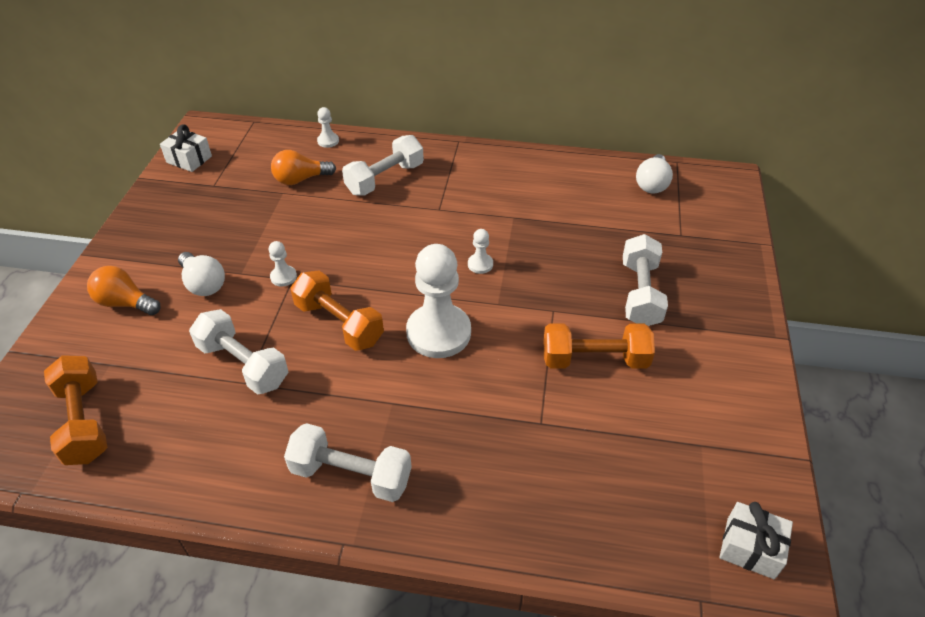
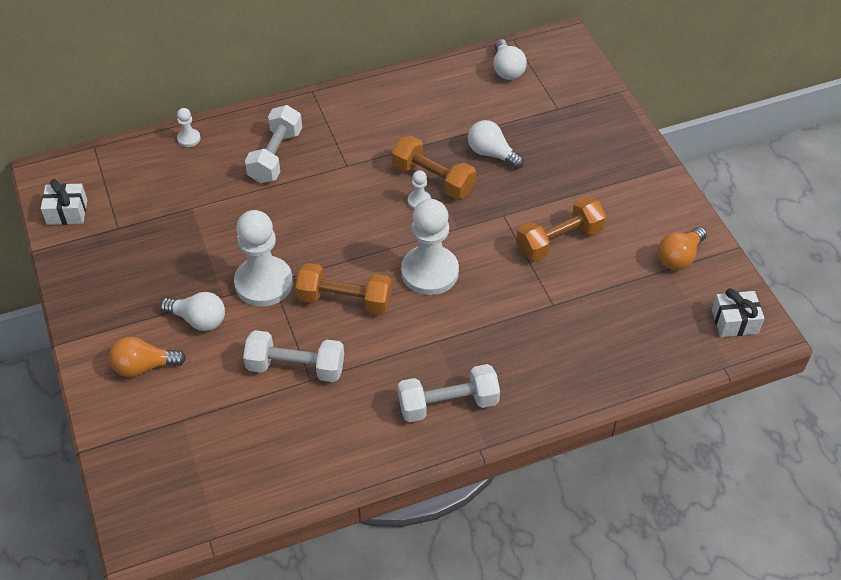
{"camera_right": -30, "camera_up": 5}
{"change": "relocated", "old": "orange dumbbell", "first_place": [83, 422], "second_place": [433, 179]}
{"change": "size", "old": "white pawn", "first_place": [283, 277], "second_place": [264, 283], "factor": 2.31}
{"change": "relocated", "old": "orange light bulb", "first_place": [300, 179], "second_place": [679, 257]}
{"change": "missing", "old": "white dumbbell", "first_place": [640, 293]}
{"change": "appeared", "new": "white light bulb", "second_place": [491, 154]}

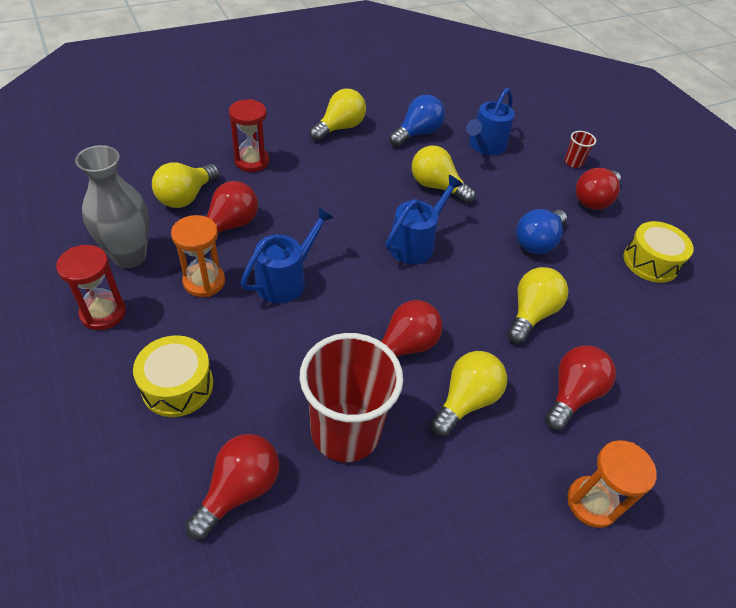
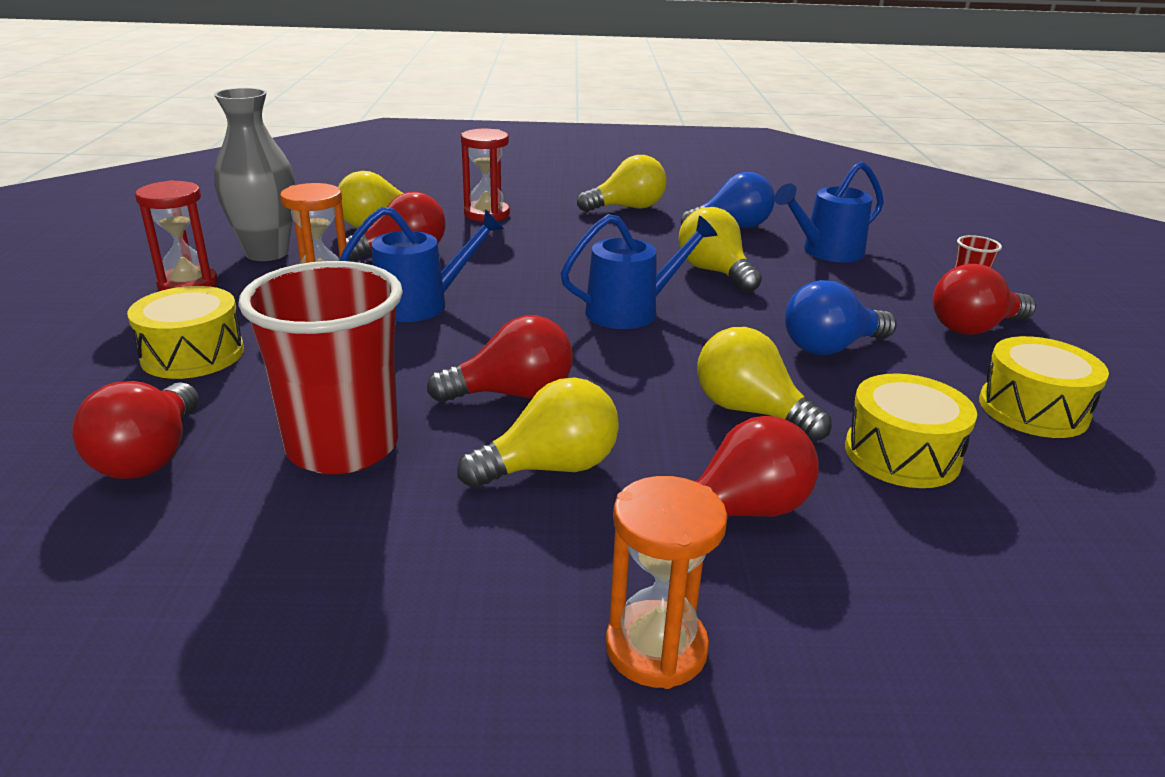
{"camera_right": 30, "camera_up": -20}
{"change": "spun", "old": "red light bulb", "first_place": [239, 490], "second_place": [149, 456], "degrees": 120}
{"change": "spun", "old": "yellow light bulb", "first_place": [531, 313], "second_place": [750, 411], "degrees": -105}
{"change": "appeared", "new": "yellow drum", "second_place": [902, 454]}

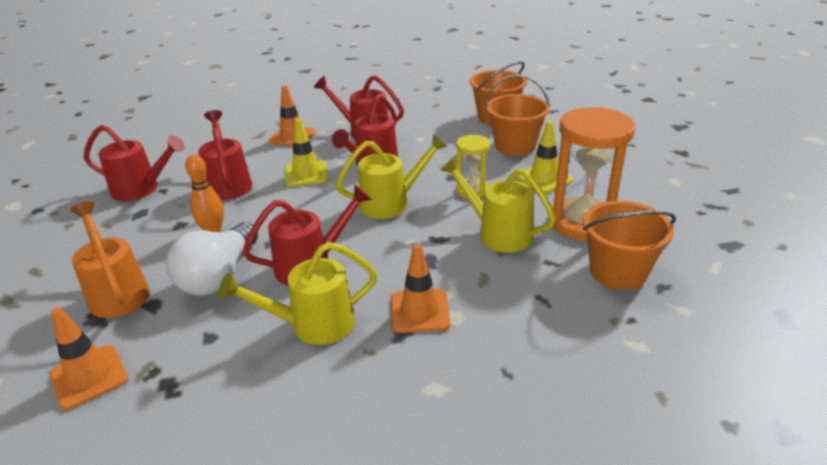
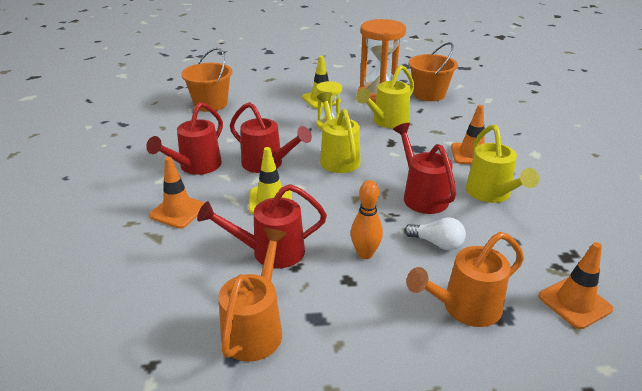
{"camera_right": -85, "camera_up": 0}
{"change": "colour", "old": "red watering can", "new": "orange watering can", "first_place": [141, 189], "second_place": [256, 327]}
{"change": "size", "old": "white light bulb", "first_place": [219, 276], "second_place": [437, 243], "factor": 0.58}
{"change": "missing", "old": "orange bucket", "first_place": [515, 146]}

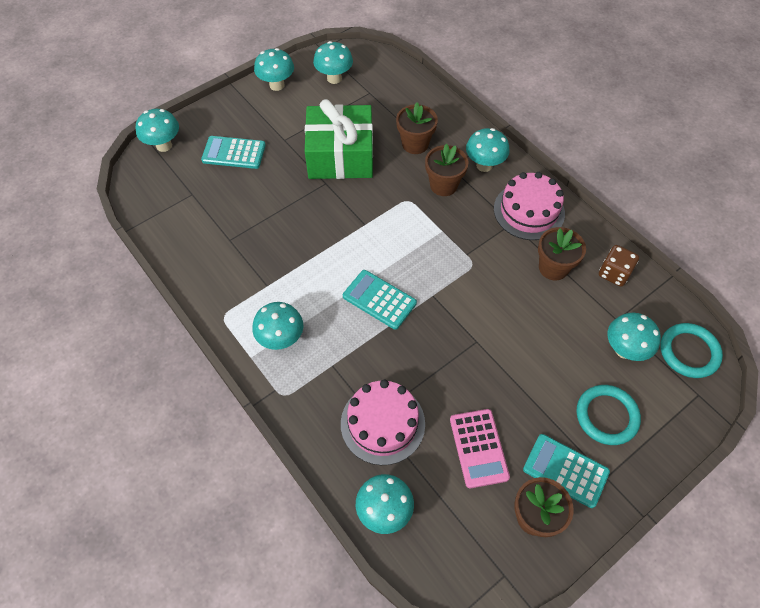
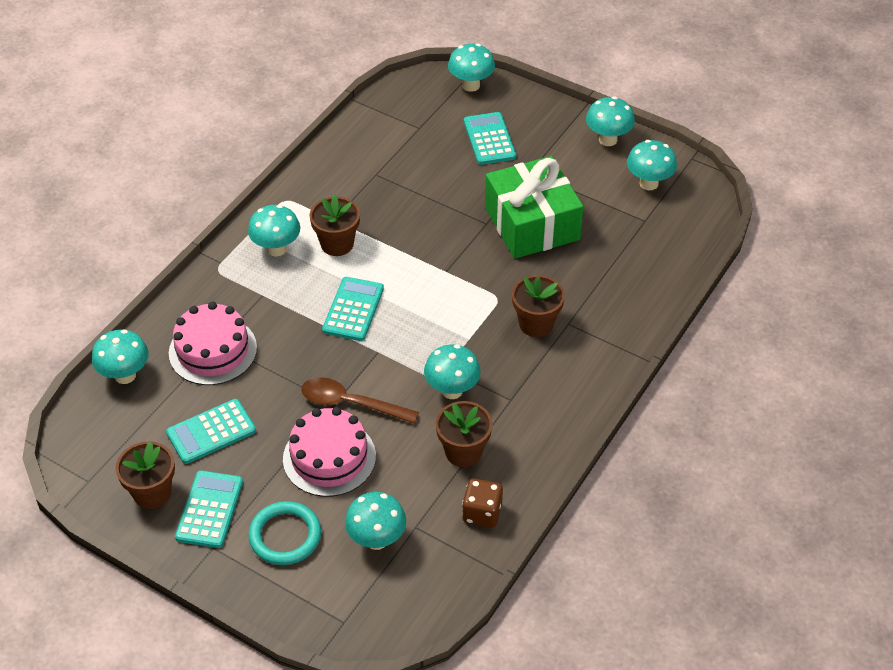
{"camera_right": 70, "camera_up": -10}
{"change": "relocated", "old": "brown flower pot", "first_place": [415, 144], "second_place": [337, 244]}
{"change": "colour", "old": "pink calculator", "new": "turquoise calculator", "first_place": [479, 448], "second_place": [211, 432]}
{"change": "relocated", "old": "turquoise mushroom", "first_place": [484, 165], "second_place": [452, 390]}
{"change": "relocated", "old": "pink cake", "first_place": [529, 211], "second_place": [329, 457]}
{"change": "missing", "old": "turquoise ring", "first_place": [689, 352]}
{"change": "appeared", "new": "brown spoon", "second_place": [350, 403]}

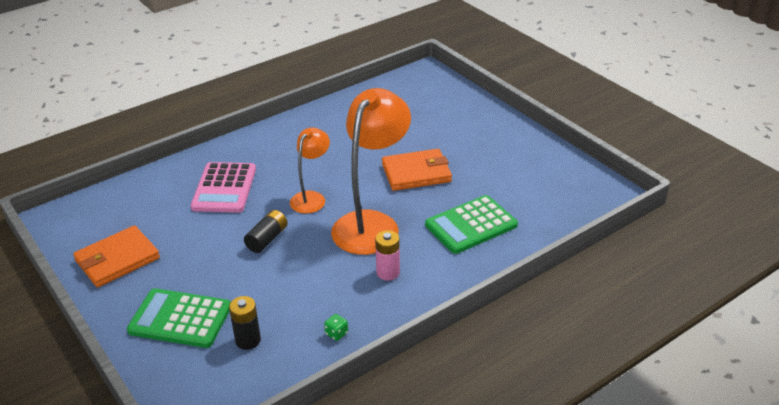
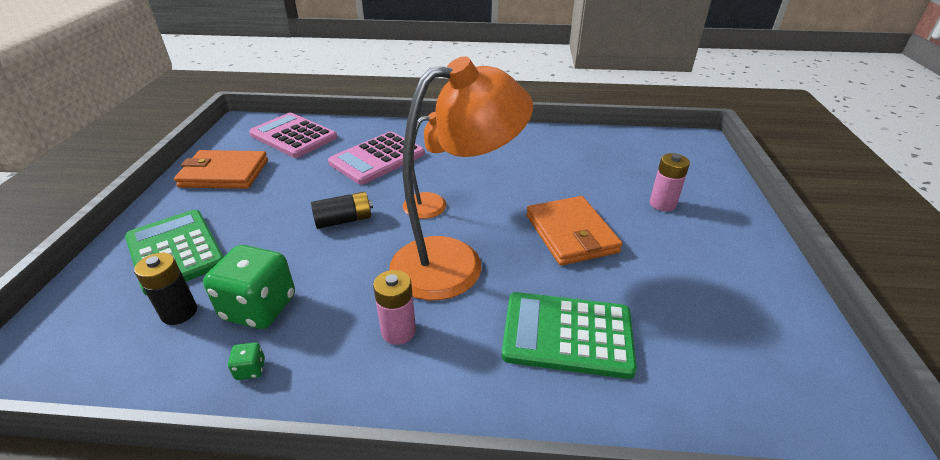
{"camera_right": 40, "camera_up": 0}
{"change": "spun", "old": "orange wallet", "first_place": [416, 173], "second_place": [571, 234], "degrees": 45}
{"change": "appeared", "new": "green dice", "second_place": [259, 308]}
{"change": "appeared", "new": "pink calculator", "second_place": [293, 136]}
{"change": "appeared", "new": "pink battery", "second_place": [662, 204]}

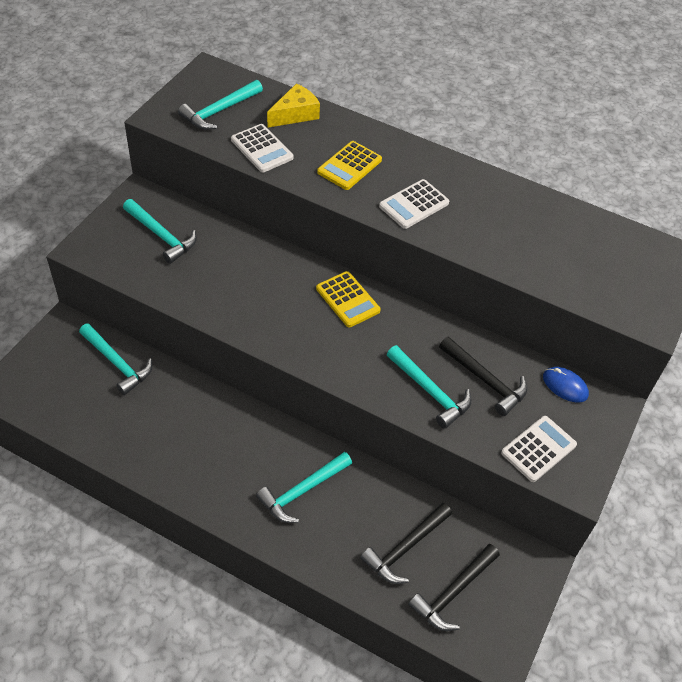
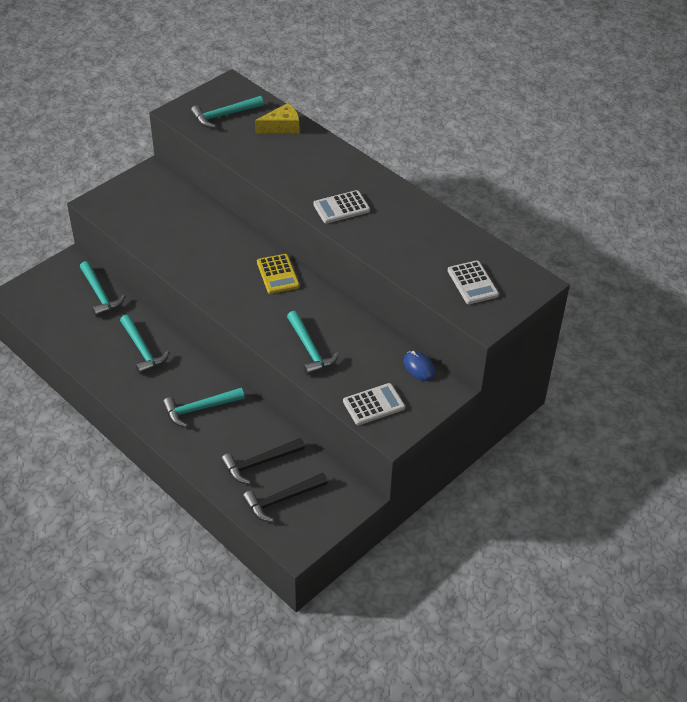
{"camera_right": 20, "camera_up": -5}
{"change": "relocated", "old": "turquoise hammer", "first_place": [161, 236], "second_place": [142, 350]}
{"change": "relocated", "old": "white calculator", "first_place": [262, 149], "second_place": [472, 283]}
{"change": "missing", "old": "yellow calculator", "first_place": [349, 166]}
{"change": "missing", "old": "black hammer", "first_place": [485, 380]}

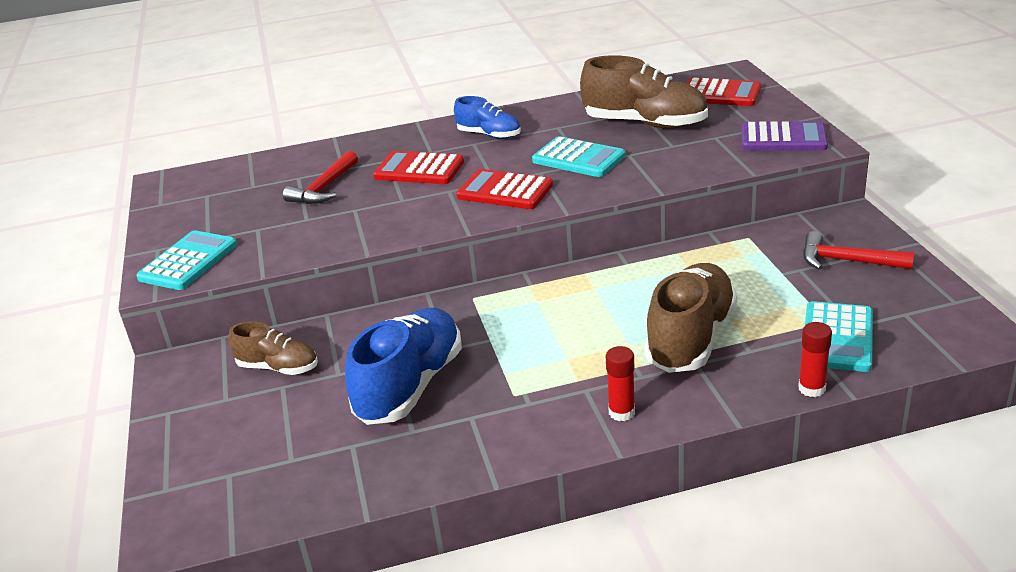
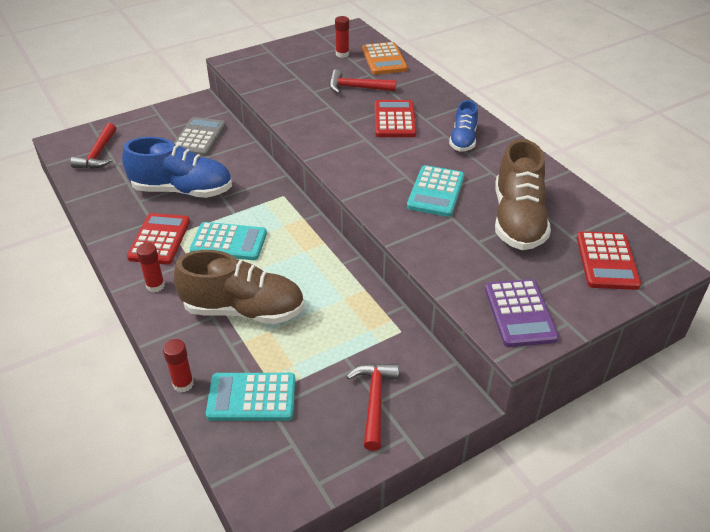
{"camera_right": 70, "camera_up": 10}
{"change": "relocated", "old": "turquoise calculator", "first_place": [188, 262], "second_place": [229, 242]}
{"change": "exchanged", "old": "brown shoe", "new": "grey calculator", "first_place": [278, 367], "second_place": [199, 137]}
{"change": "relocated", "old": "red calculator", "first_place": [505, 191], "second_place": [159, 239]}
{"change": "appeared", "new": "red hammer", "second_place": [98, 154]}
{"change": "appeared", "new": "red glue stick", "second_place": [342, 54]}
{"change": "appeared", "new": "orange calculator", "second_place": [384, 59]}

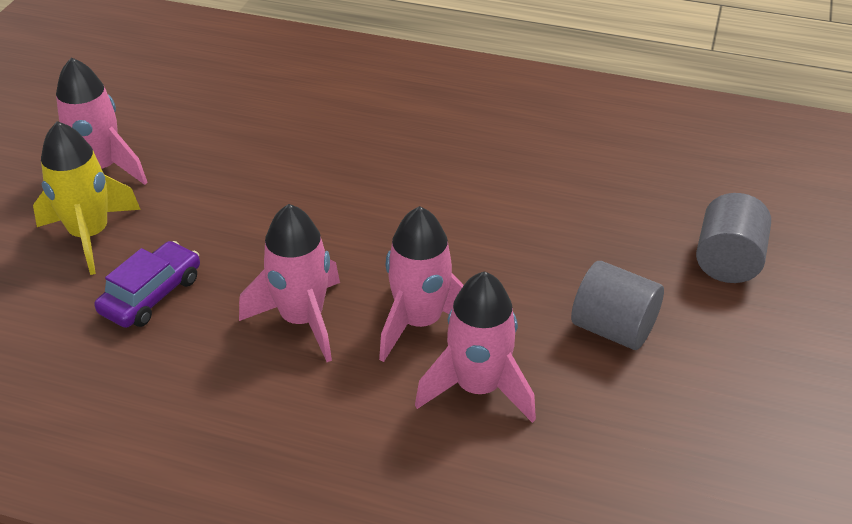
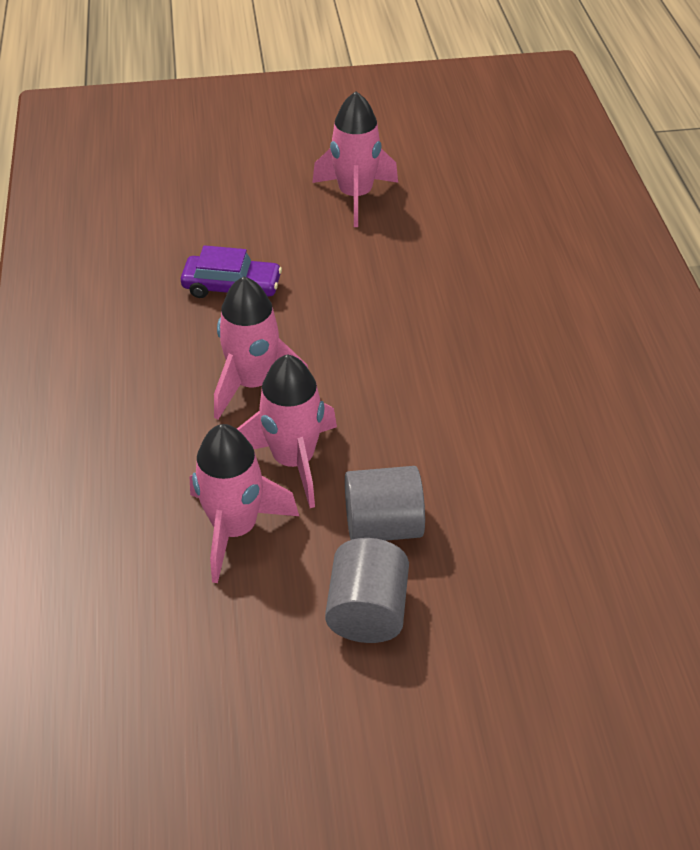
{"camera_right": 65, "camera_up": 5}
{"change": "missing", "old": "yellow rocket", "first_place": [90, 235]}
{"change": "relocated", "old": "grey cylinder", "first_place": [727, 261], "second_place": [383, 525]}

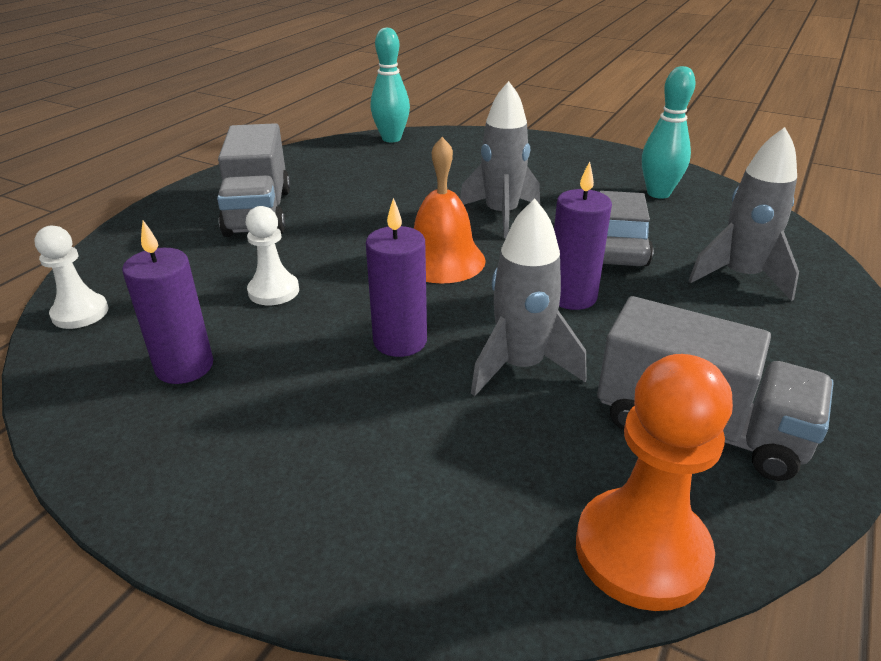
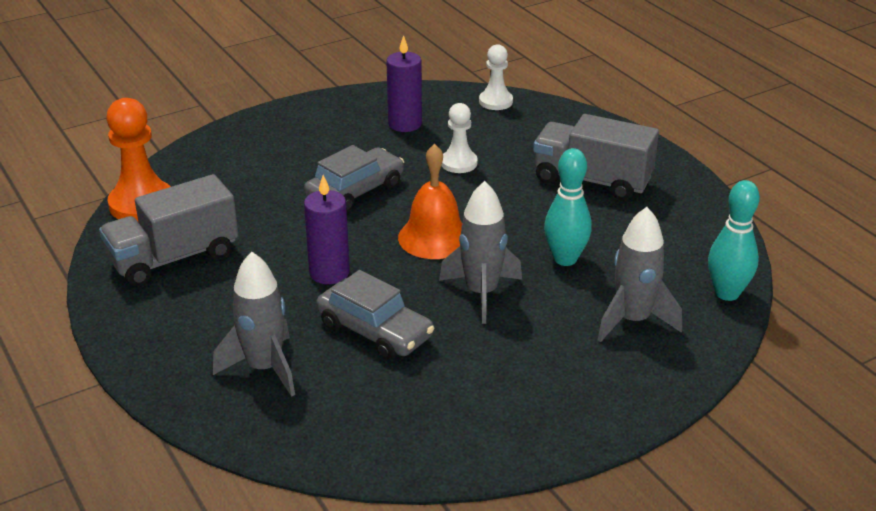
{"camera_right": 120, "camera_up": 0}
{"change": "exchanged", "old": "purple candle", "new": "grey car", "first_place": [400, 341], "second_place": [355, 191]}
{"change": "relocated", "old": "grey rocket", "first_place": [520, 366], "second_place": [633, 320]}
{"change": "relocated", "old": "turquoise bowling pin", "first_place": [658, 193], "second_place": [565, 259]}

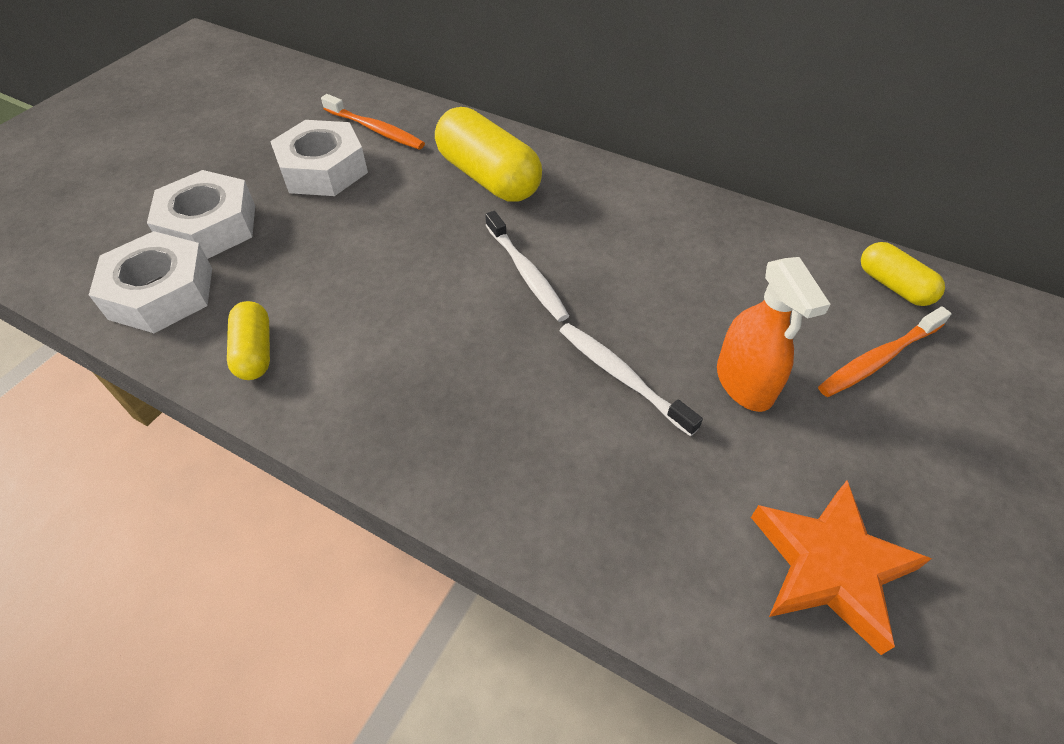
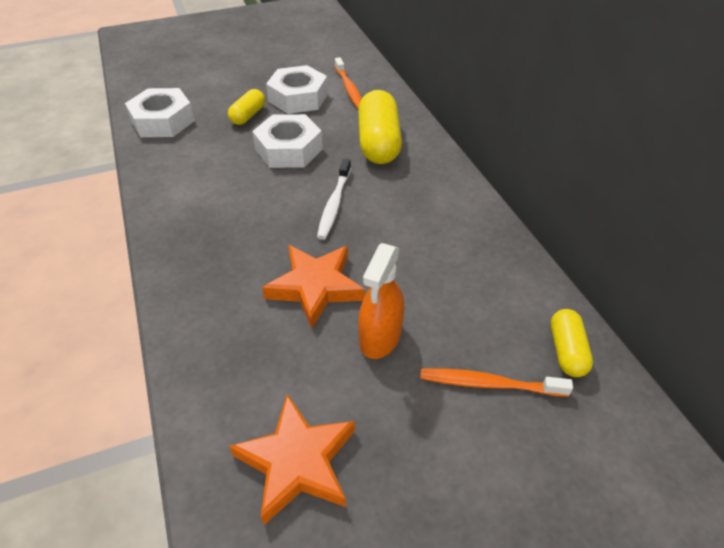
{"camera_right": 40, "camera_up": -5}
{"change": "relocated", "old": "white nut", "first_place": [209, 226], "second_place": [288, 149]}
{"change": "relocated", "old": "yellow capsule", "first_place": [255, 351], "second_place": [248, 115]}
{"change": "exchanged", "old": "white toothbrush", "new": "orange star", "first_place": [622, 376], "second_place": [315, 287]}

